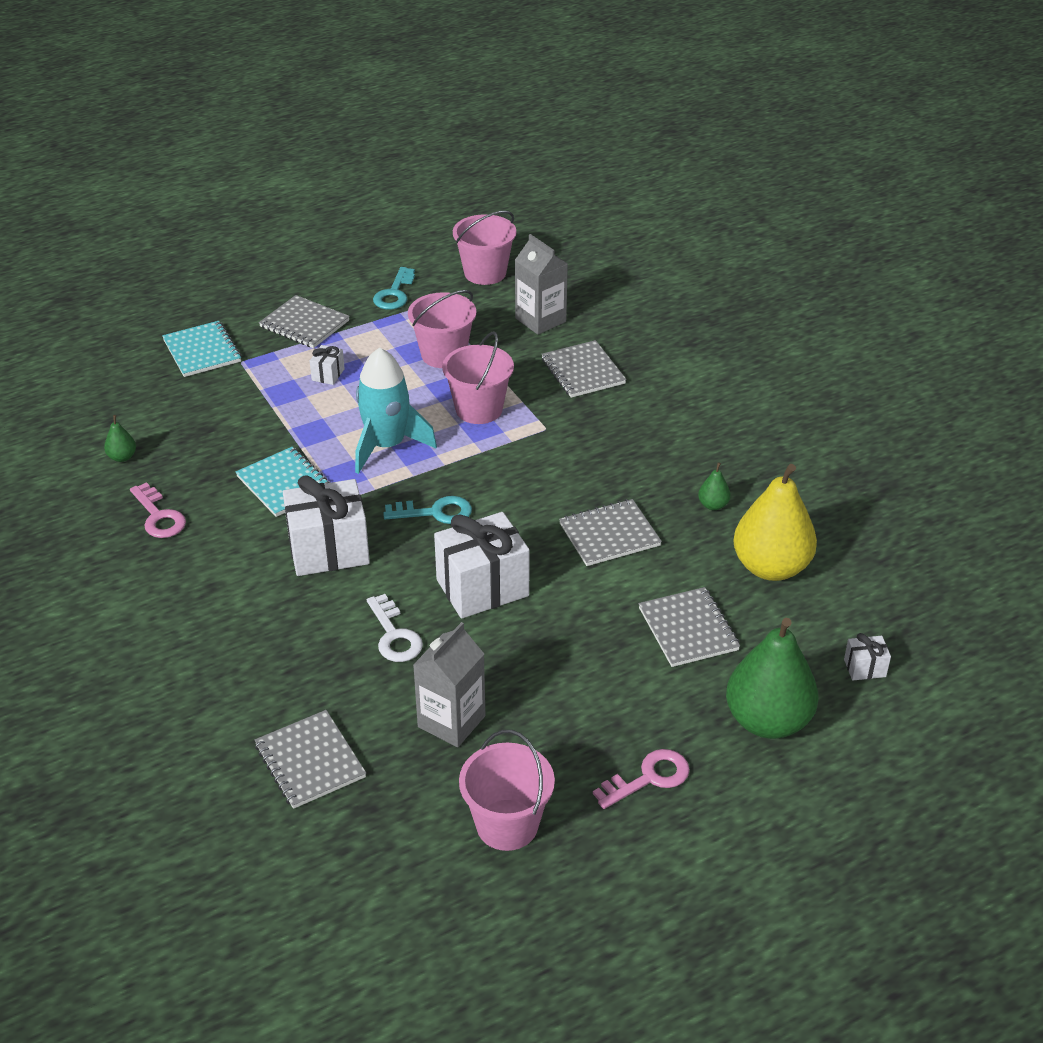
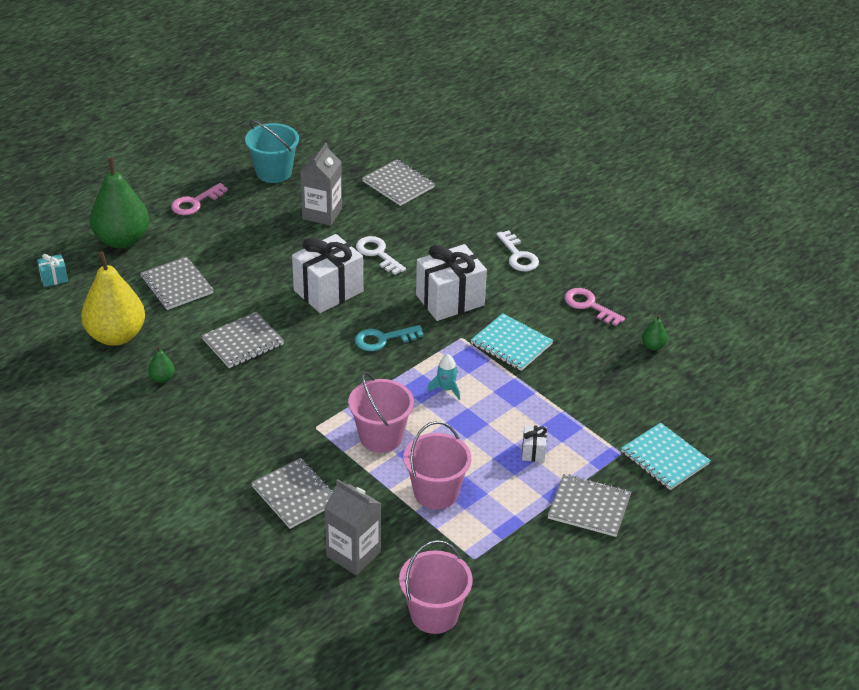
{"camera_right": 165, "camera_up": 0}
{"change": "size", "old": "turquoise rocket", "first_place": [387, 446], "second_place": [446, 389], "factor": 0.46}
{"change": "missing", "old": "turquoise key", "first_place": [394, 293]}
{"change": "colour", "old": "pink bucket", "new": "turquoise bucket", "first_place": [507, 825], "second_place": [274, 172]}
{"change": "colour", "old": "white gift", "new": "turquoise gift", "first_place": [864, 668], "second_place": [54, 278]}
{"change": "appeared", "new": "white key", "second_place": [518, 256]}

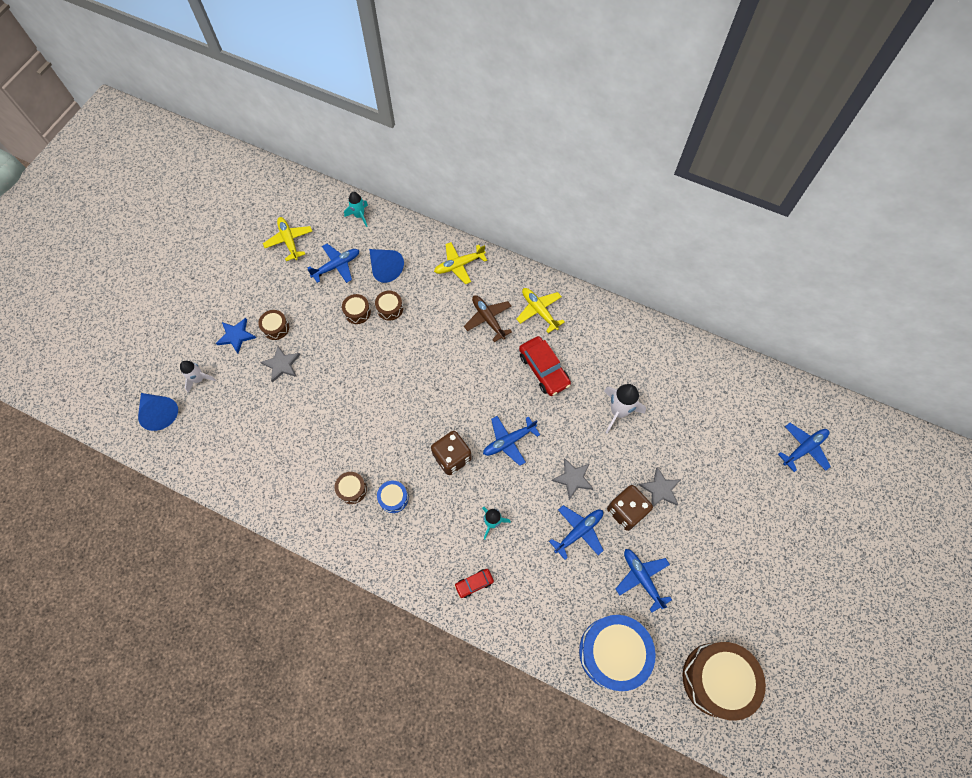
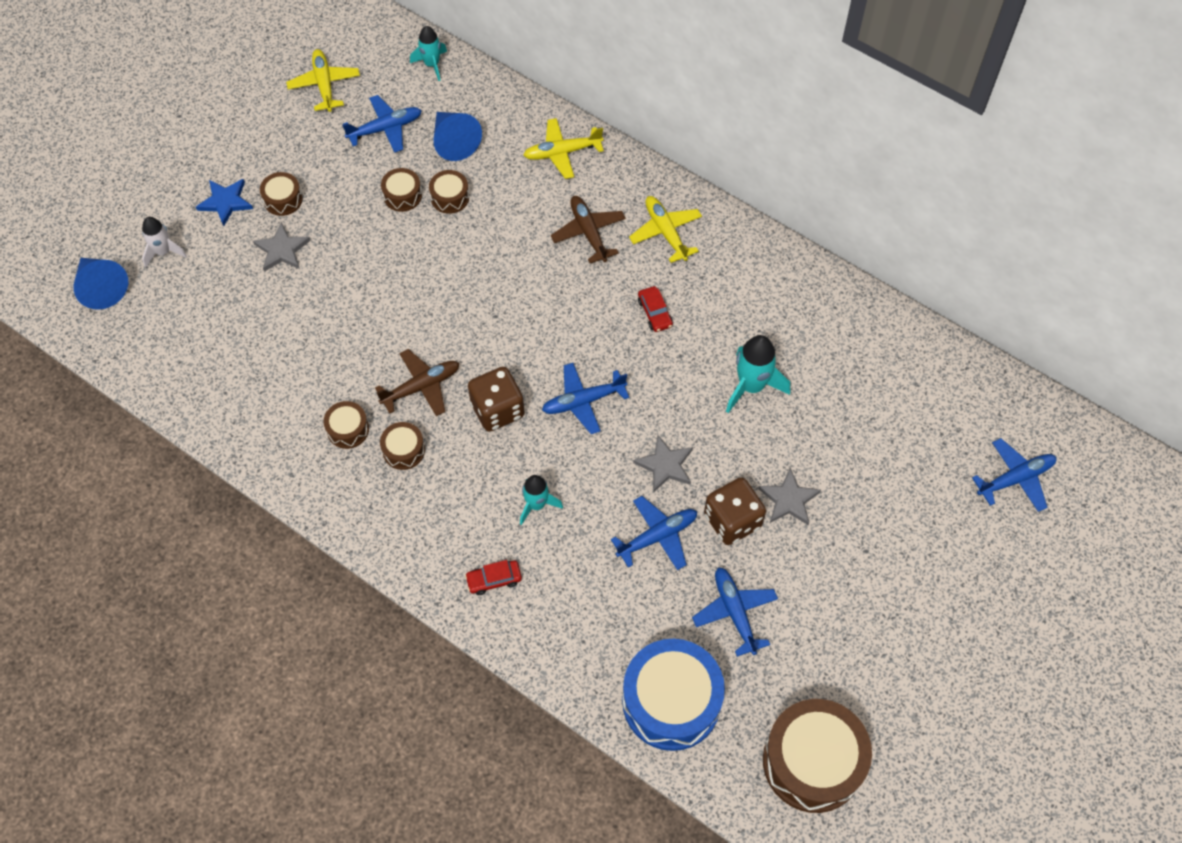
{"camera_right": 10, "camera_up": -5}
{"change": "colour", "old": "blue drum", "new": "brown drum", "first_place": [393, 498], "second_place": [403, 450]}
{"change": "size", "old": "red car", "first_place": [543, 369], "second_place": [654, 313], "factor": 0.54}
{"change": "colour", "old": "white rocket", "new": "turquoise rocket", "first_place": [618, 411], "second_place": [751, 386]}
{"change": "appeared", "new": "brown plane", "second_place": [421, 386]}

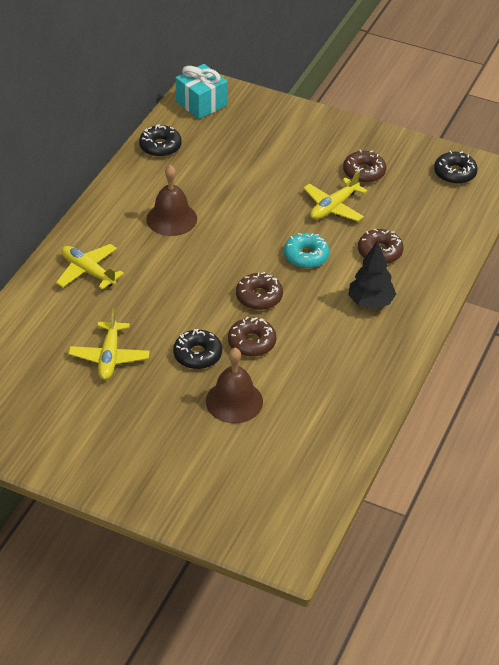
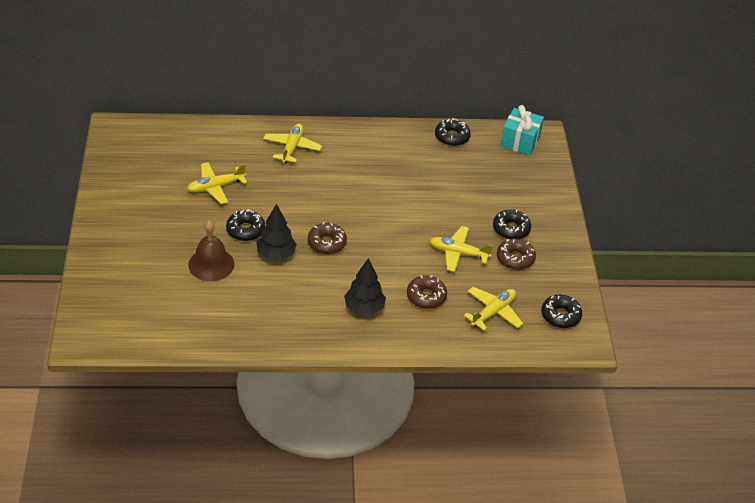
{"camera_right": 60, "camera_up": 0}
{"change": "missing", "old": "brown bell", "first_place": [171, 218]}
{"change": "exchanged", "old": "brown donut", "new": "black tree", "first_place": [251, 342], "second_place": [276, 254]}
{"change": "missing", "old": "turquoise donut", "first_place": [306, 256]}
{"change": "appeared", "new": "yellow plane", "second_place": [493, 312]}
{"change": "appeared", "new": "black donut", "second_place": [511, 229]}

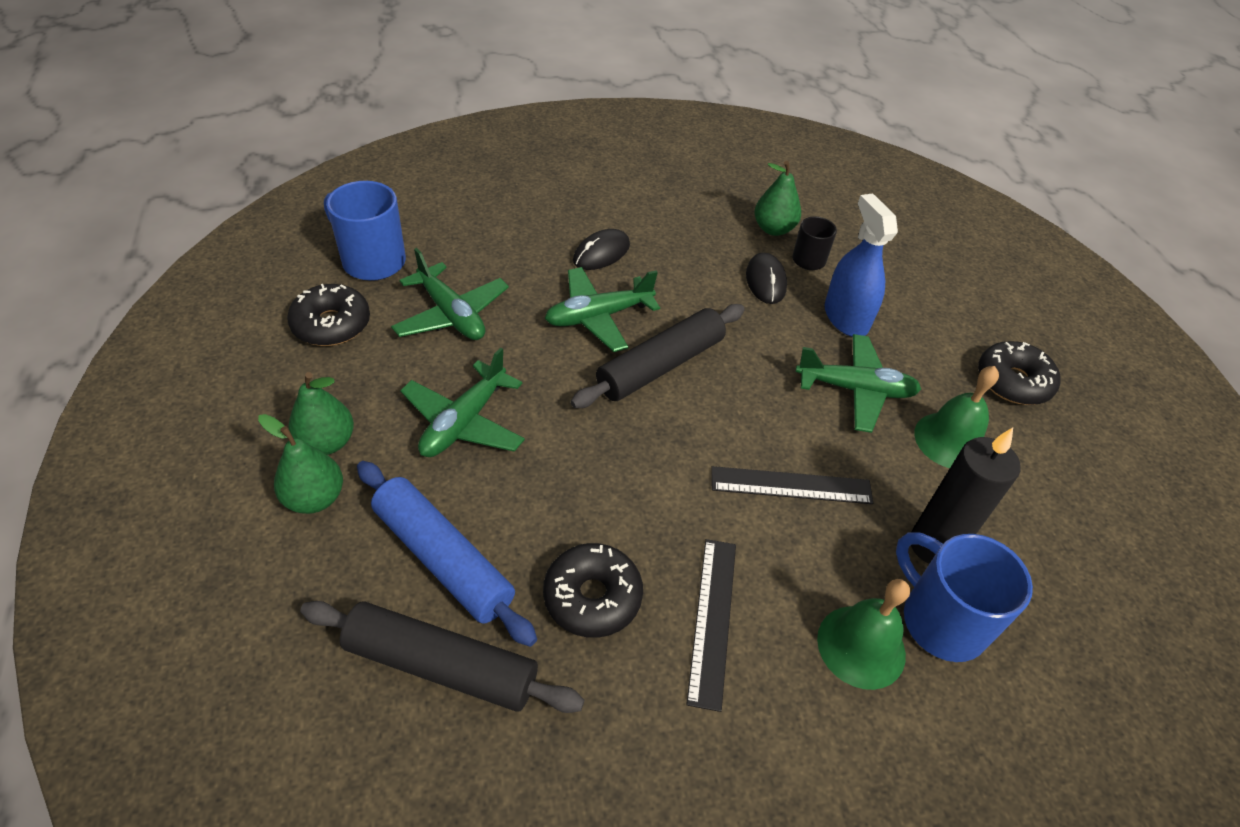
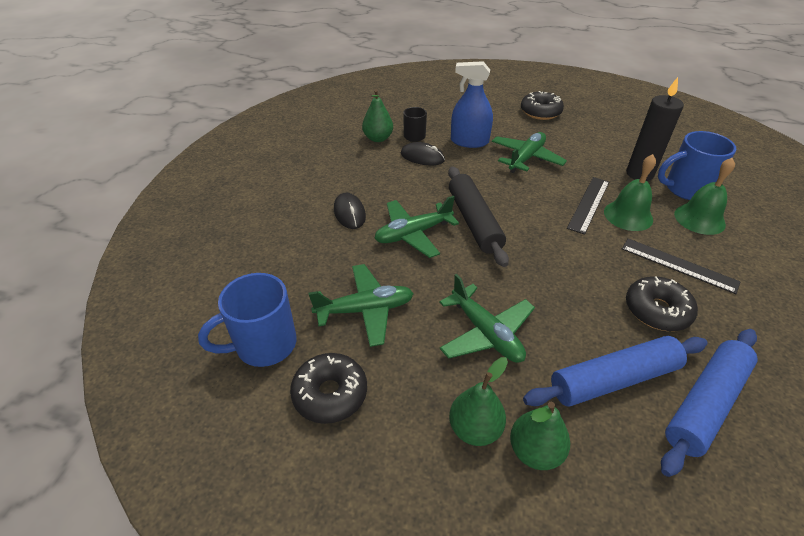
{"camera_right": -60, "camera_up": -5}
{"change": "colour", "old": "black rolling pin", "new": "blue rolling pin", "first_place": [441, 665], "second_place": [705, 404]}
{"change": "spun", "old": "green plane", "first_place": [598, 316], "second_place": [413, 234], "degrees": 60}
{"change": "relocated", "old": "green bell", "first_place": [950, 440], "second_place": [628, 215]}

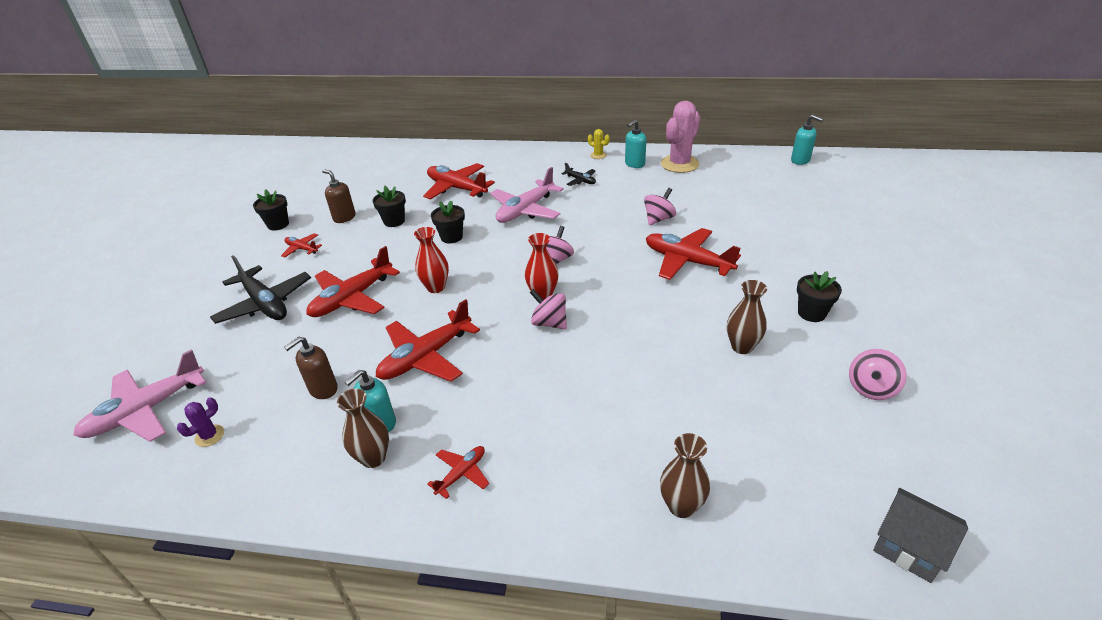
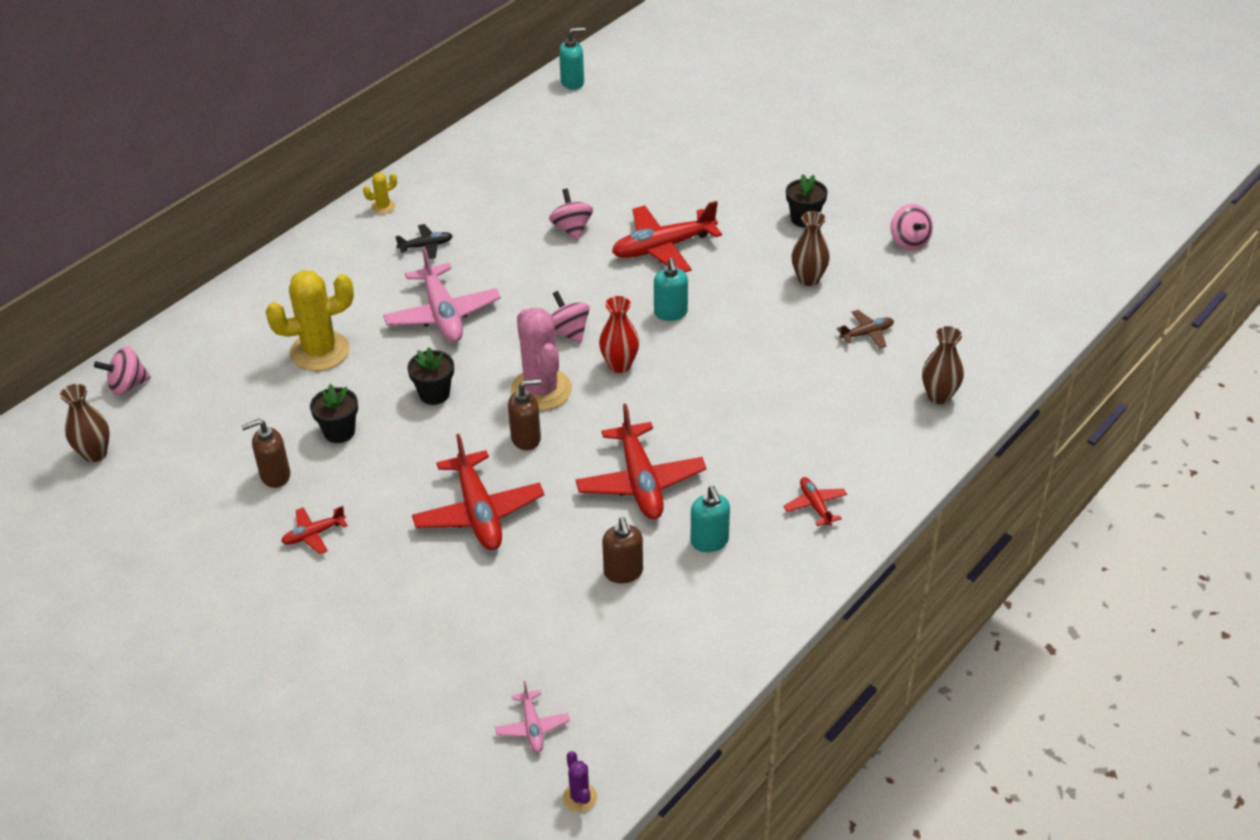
{"camera_right": -60, "camera_up": 5}
{"change": "size", "old": "pink plane", "first_place": [146, 410], "second_place": [532, 727], "factor": 0.5}
{"change": "relocated", "old": "purple cactus", "first_place": [209, 436], "second_place": [580, 797]}
{"change": "missing", "old": "black plane", "first_place": [265, 304]}
{"change": "missing", "old": "black flower pot", "first_place": [278, 224]}
{"change": "relocated", "old": "brown vase", "first_place": [373, 458], "second_place": [95, 453]}
{"change": "exchanged", "old": "red vase", "new": "brown soap dispenser", "first_place": [436, 287], "second_place": [526, 438]}
{"change": "exchanged", "old": "red plane", "new": "yellow cactus", "first_place": [457, 188], "second_place": [320, 351]}
{"change": "relocated", "old": "pink spinning top", "first_place": [549, 323], "second_place": [128, 385]}
{"change": "relocated", "old": "turquoise soap dispenser", "first_place": [634, 164], "second_place": [670, 313]}
{"change": "relocated", "old": "pink cactus", "first_place": [679, 164], "second_place": [541, 390]}
{"change": "missing", "old": "grey house", "first_place": [909, 547]}
{"change": "appeared", "new": "brown plane", "second_place": [867, 334]}

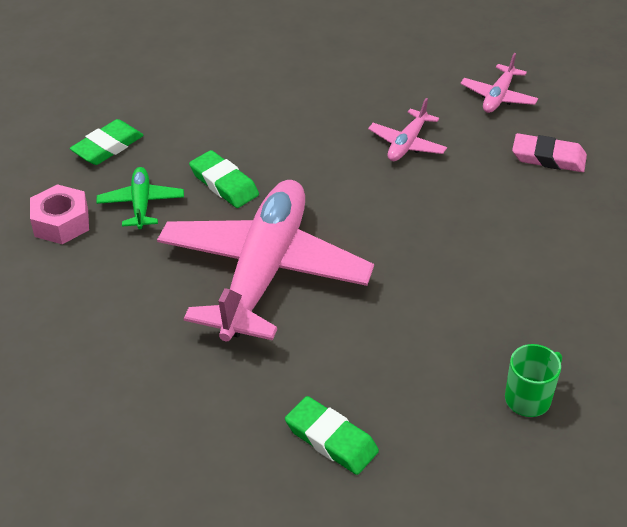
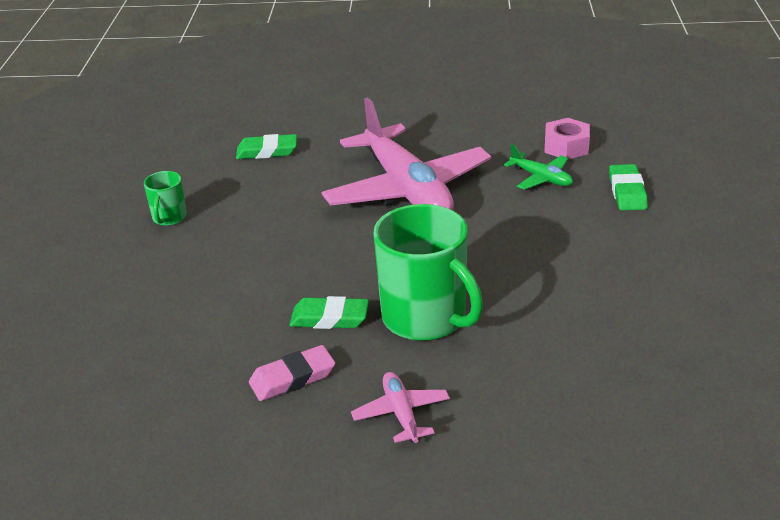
{"camera_right": 140, "camera_up": -10}
{"change": "relocated", "old": "green eraser", "first_place": [224, 183], "second_place": [329, 318]}
{"change": "exchanged", "old": "pink plane", "new": "green mug", "first_place": [407, 144], "second_place": [426, 318]}

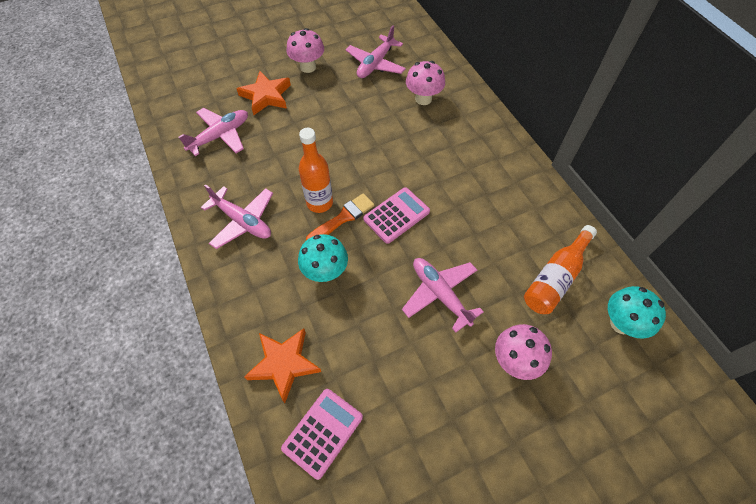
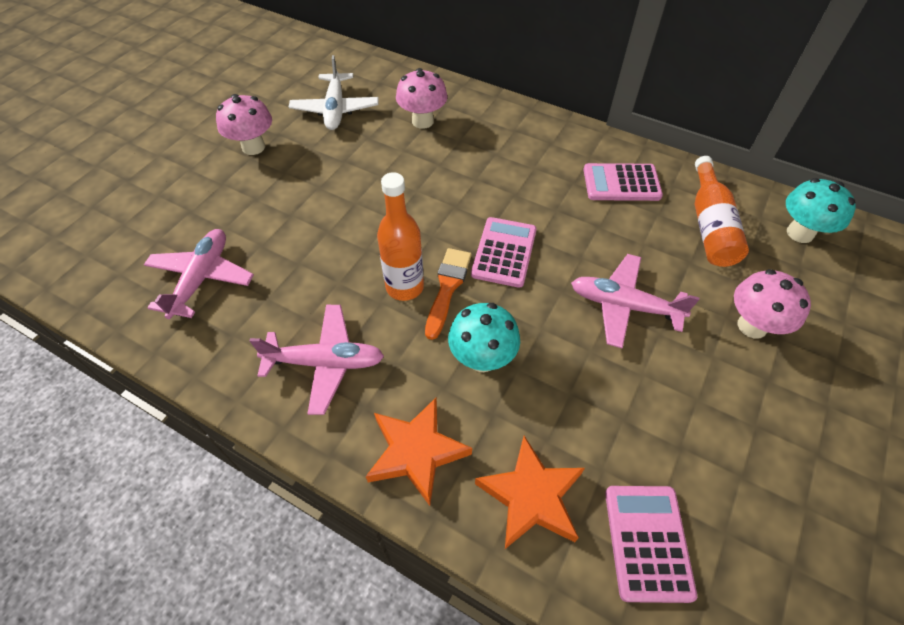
{"camera_right": -35, "camera_up": -5}
{"change": "relocated", "old": "orange star", "first_place": [266, 96], "second_place": [416, 452]}
{"change": "colour", "old": "pink plane", "new": "white plane", "first_place": [375, 64], "second_place": [335, 109]}
{"change": "appeared", "new": "pink calculator", "second_place": [621, 183]}

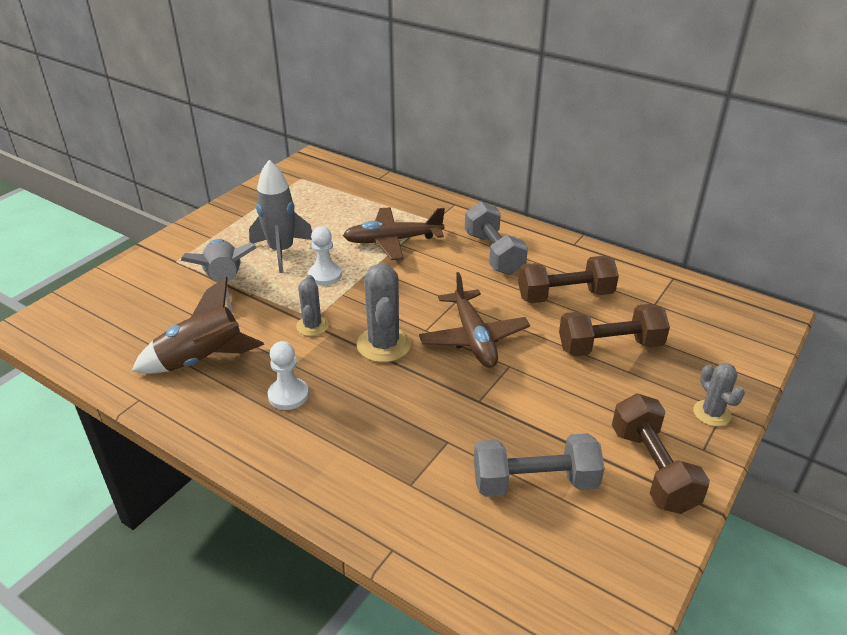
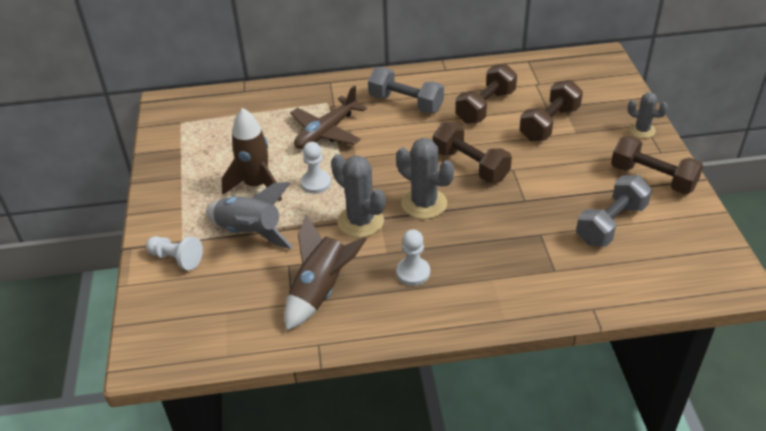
{"camera_right": -40, "camera_up": 5}
{"change": "colour", "old": "grey rocket", "new": "brown rocket", "first_place": [281, 251], "second_place": [256, 185]}
{"change": "size", "old": "grey cactus", "first_place": [312, 326], "second_place": [360, 221], "factor": 1.64}
{"change": "exchanged", "old": "brown plane", "new": "brown dumbbell", "first_place": [473, 338], "second_place": [470, 165]}
{"change": "appeared", "new": "white pawn", "second_place": [176, 259]}

